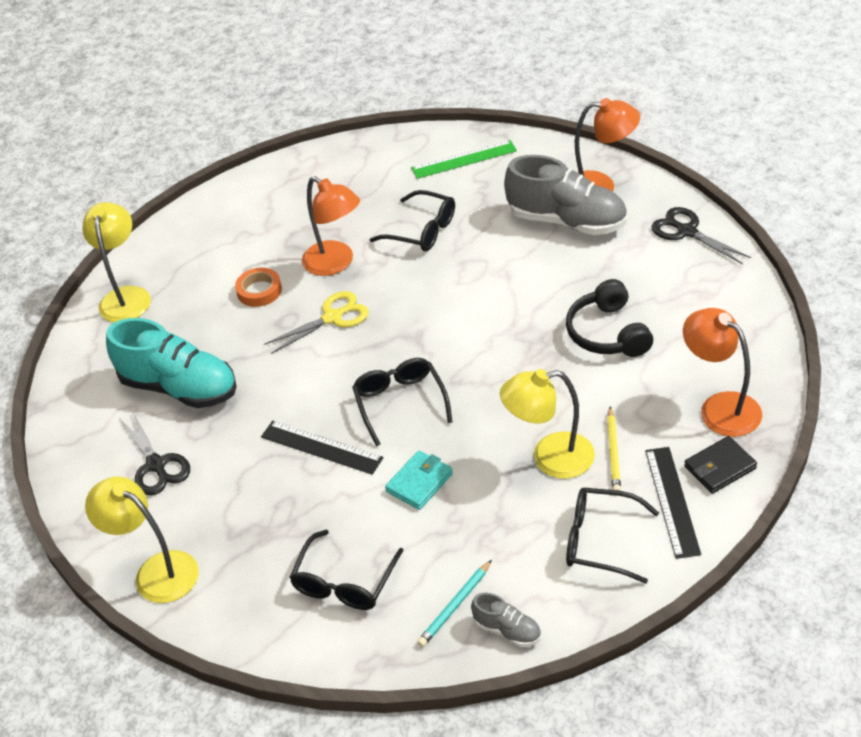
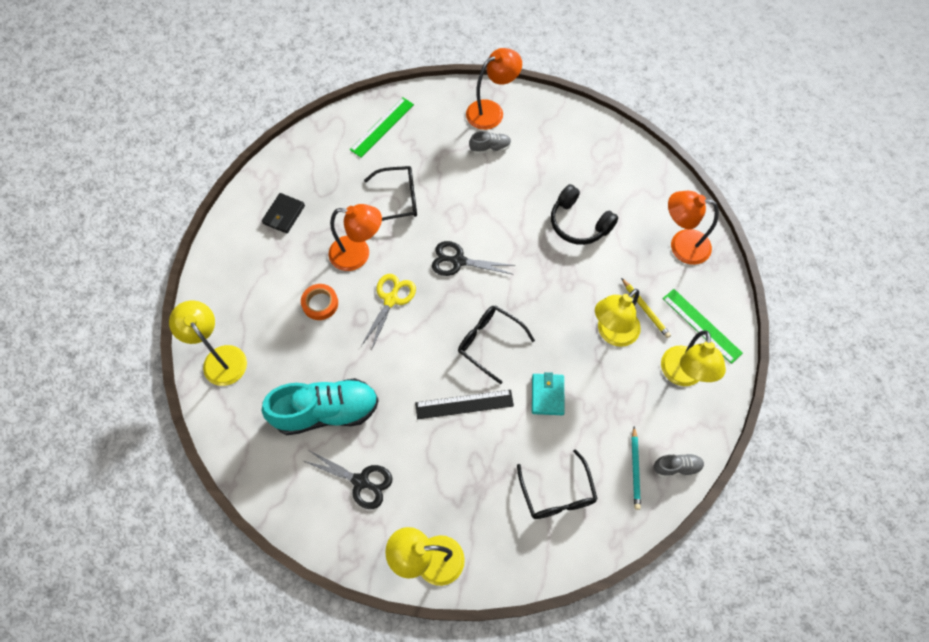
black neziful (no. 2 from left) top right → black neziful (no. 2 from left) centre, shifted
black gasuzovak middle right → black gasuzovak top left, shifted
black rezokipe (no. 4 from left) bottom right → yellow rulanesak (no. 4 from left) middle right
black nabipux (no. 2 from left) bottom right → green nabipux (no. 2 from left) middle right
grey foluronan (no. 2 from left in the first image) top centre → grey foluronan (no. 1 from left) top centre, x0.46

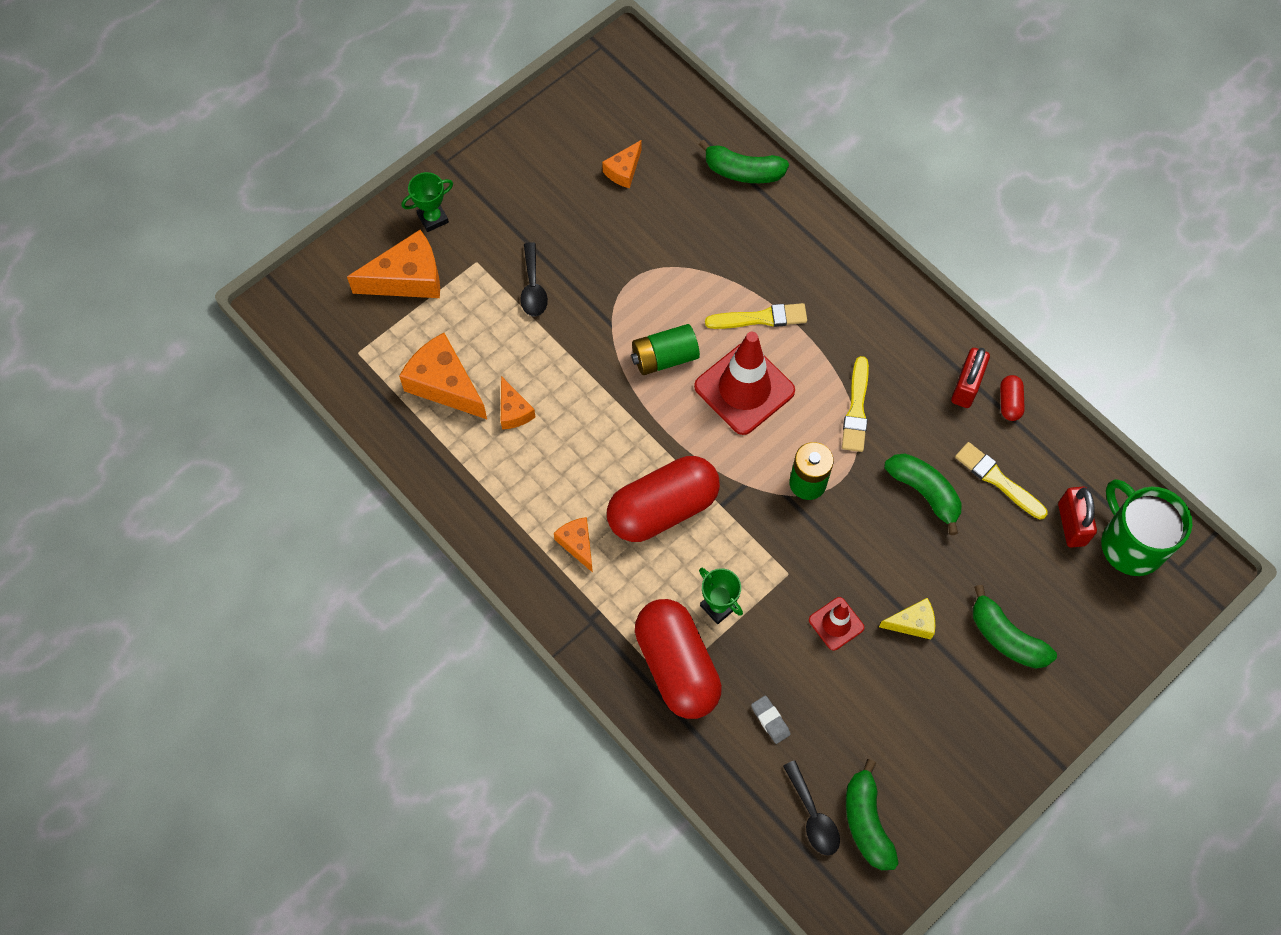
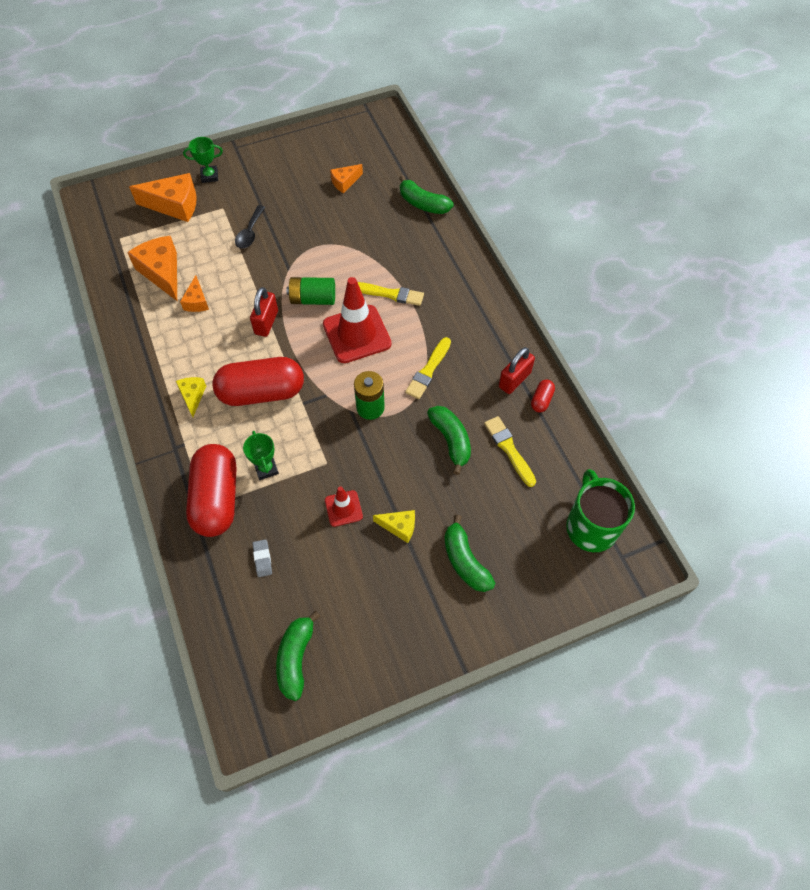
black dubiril (no. 2 from left) bottom centre → -
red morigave (no. 2 from left in the first image) middle right → red morigave (no. 1 from left) middle left, shifted
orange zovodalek (no. 4 from left) centre → yellow zovodalek (no. 1 from left) middle left

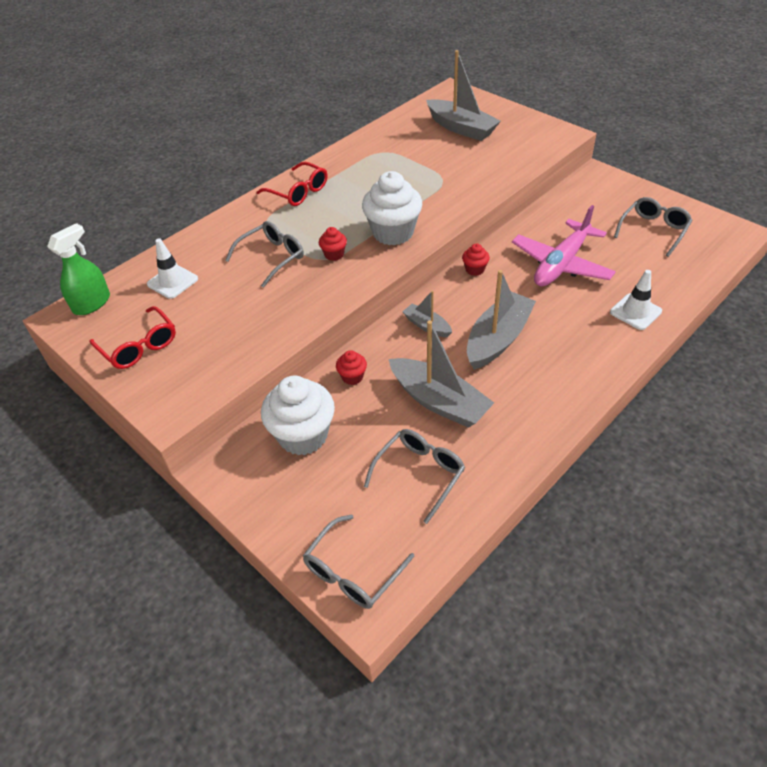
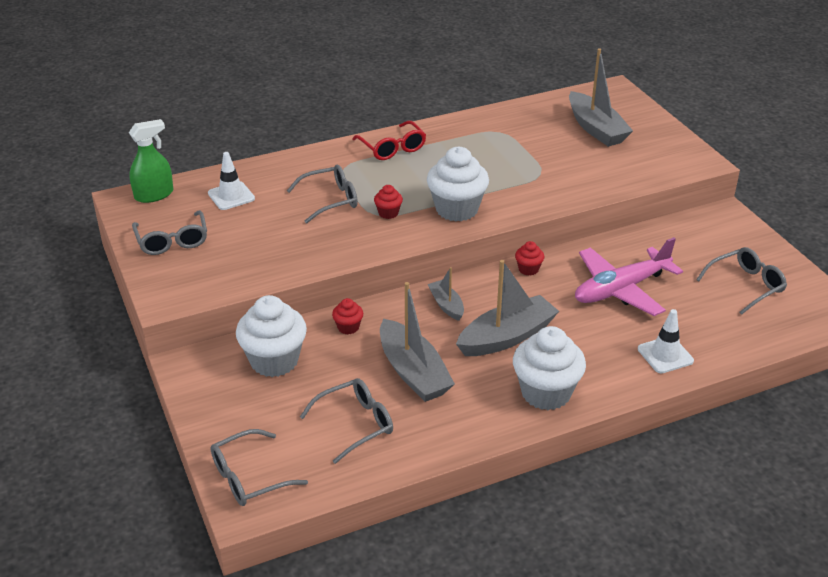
- → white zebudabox (no. 3 from left) centre
red rezokipe (no. 1 from left) middle left → grey rezokipe (no. 1 from left) middle left

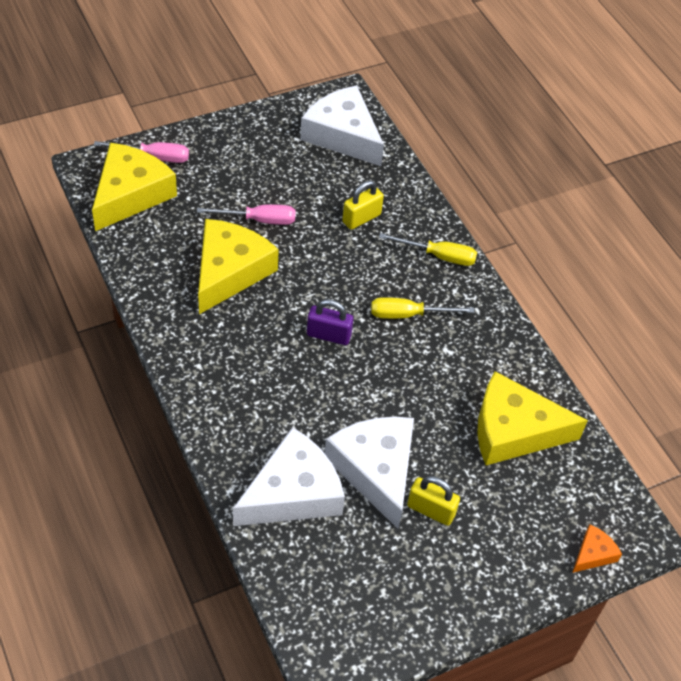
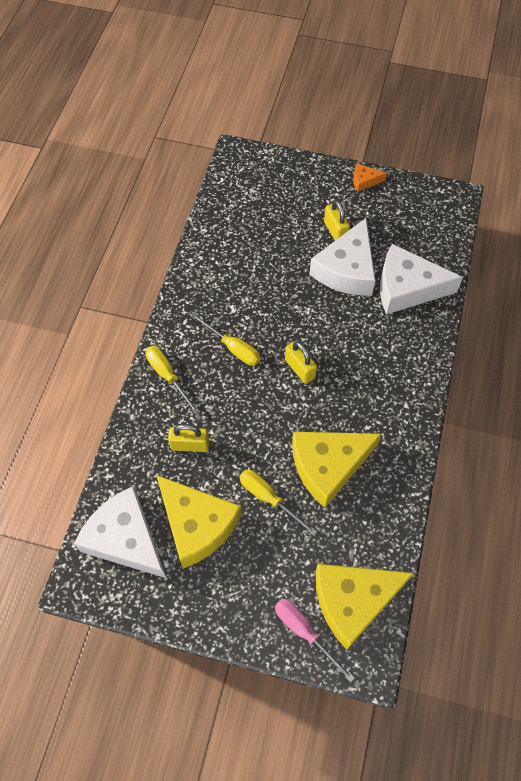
yellow zovodalek (no. 3 from left in the first image) middle right → yellow zovodalek (no. 1 from left) bottom centre, shifted
orange zovodalek bottom right → orange zovodalek top right, shifted
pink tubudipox (no. 2 from left) top centre → yellow tubudipox (no. 3 from left) centre
purple morigave centre → yellow morigave (no. 2 from left) centre
white zovodalek (no. 2 from left in the first image) top centre → white zovodalek (no. 1 from left) bottom left, 135 degrees clockwise

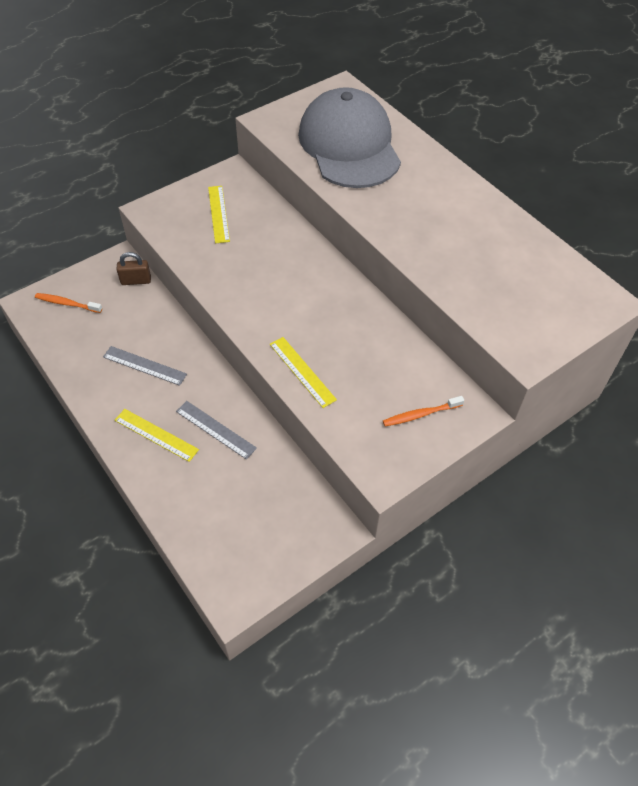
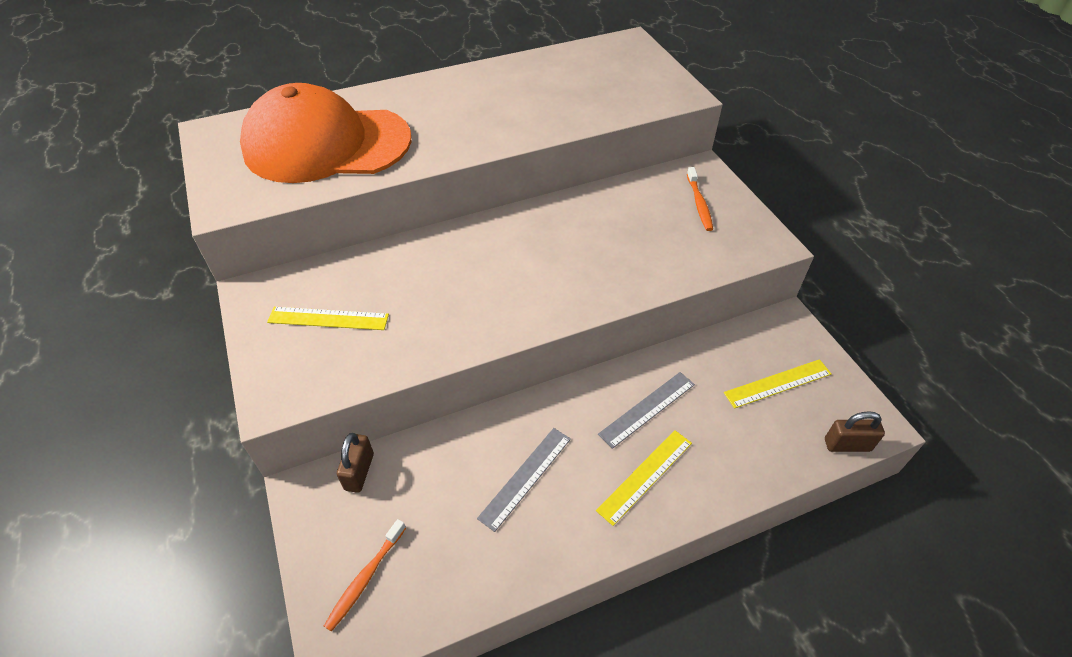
- → brown morigave (no. 2 from left) middle right
yellow nabipux (no. 3 from left) centre → yellow nabipux (no. 3 from left) middle right, shifted
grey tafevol top centre → orange tafevol top left

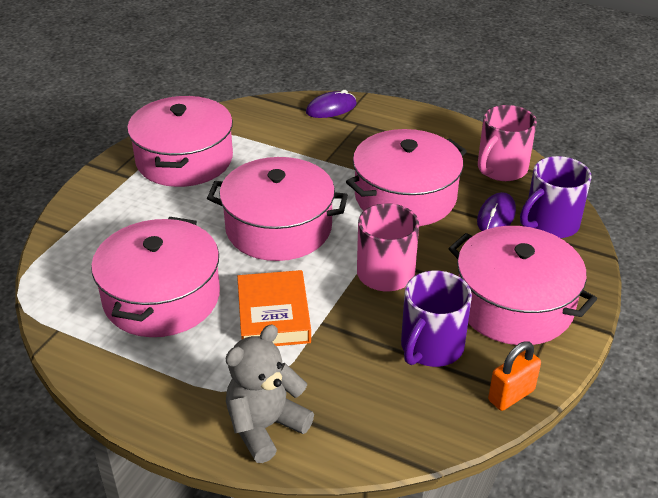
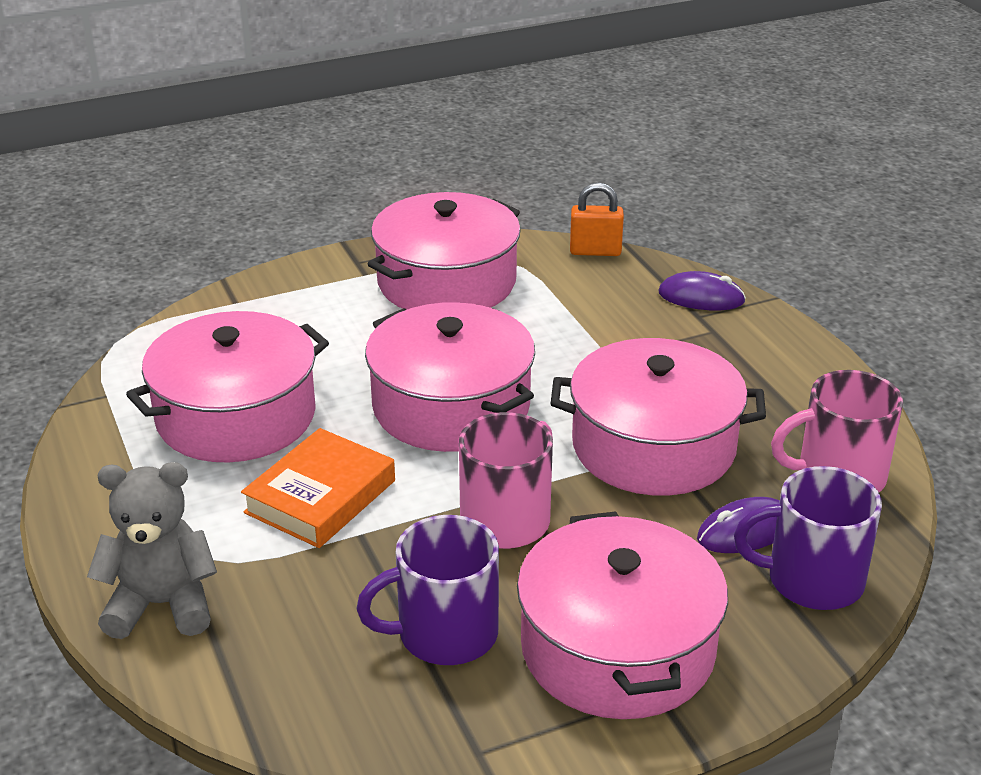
orange morigave bottom right → orange morigave top centre, shifted

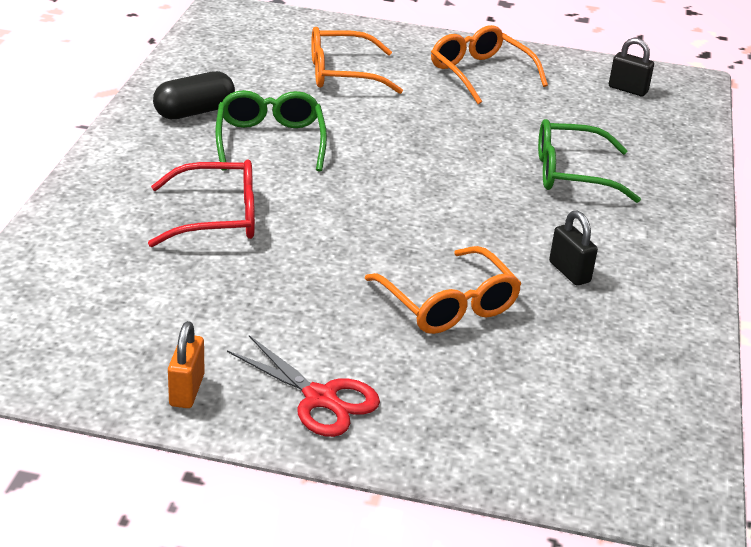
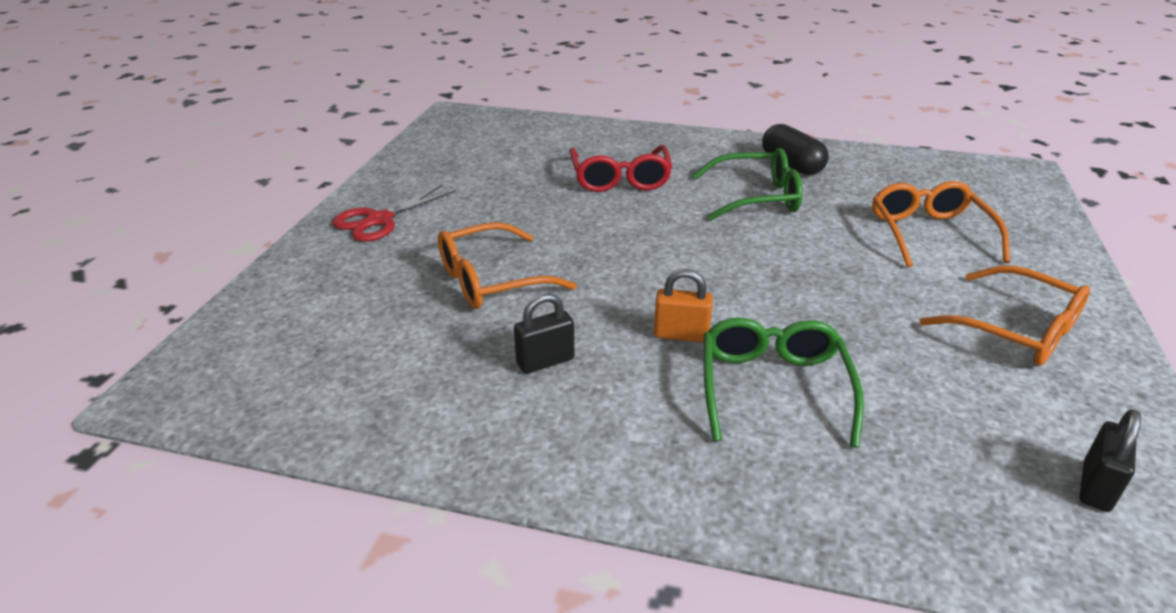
orange morigave middle left → orange morigave centre, shifted
orange rezokipe (no. 3 from left) top centre → orange rezokipe (no. 3 from left) middle right, 75 degrees clockwise

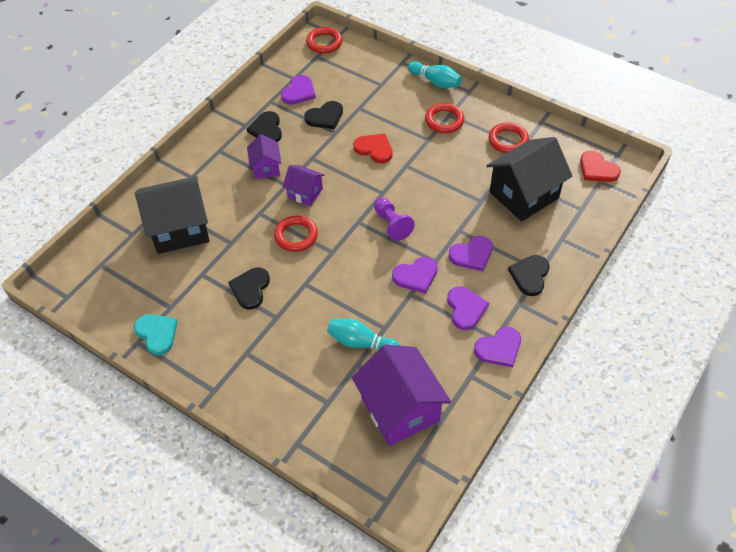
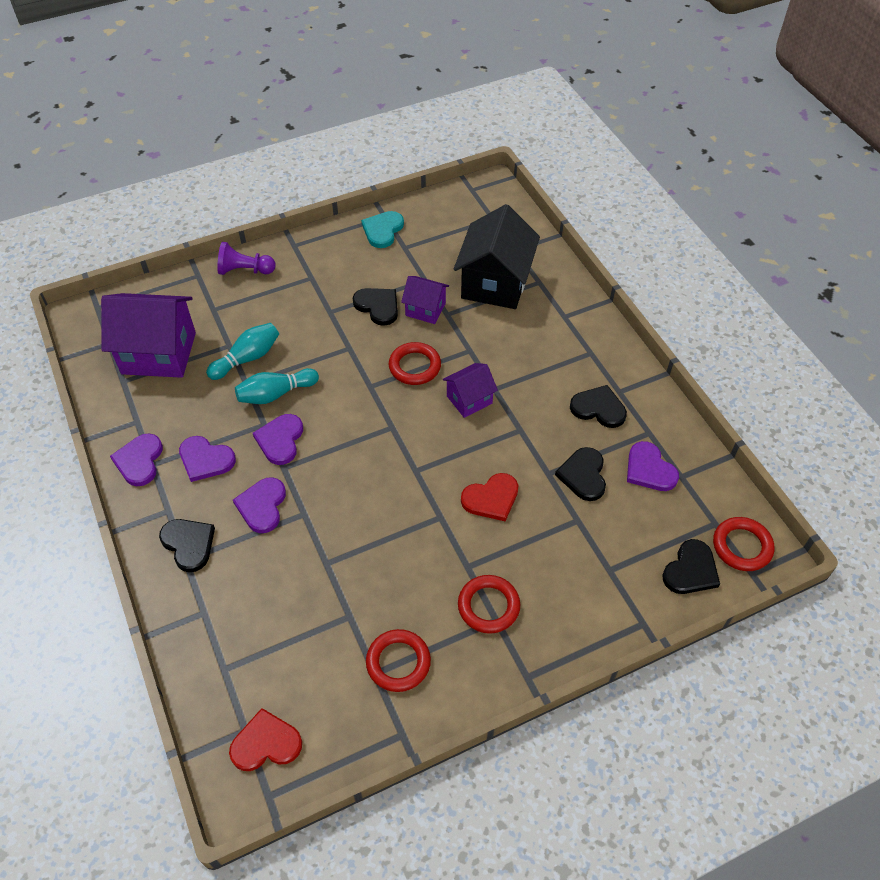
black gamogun (no. 2 from left) top right → -
- → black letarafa (no. 5 from left) middle right
purple gamogun (no. 1 from left in the first image) top centre → purple gamogun (no. 2 from left) centre, shifted
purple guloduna centre → purple guloduna top left, shifted
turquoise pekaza (no. 2 from left) top centre → turquoise pekaza (no. 2 from left) middle left, shifted
turquoise letarafa middle left → turquoise letarafa top centre, 120 degrees clockwise

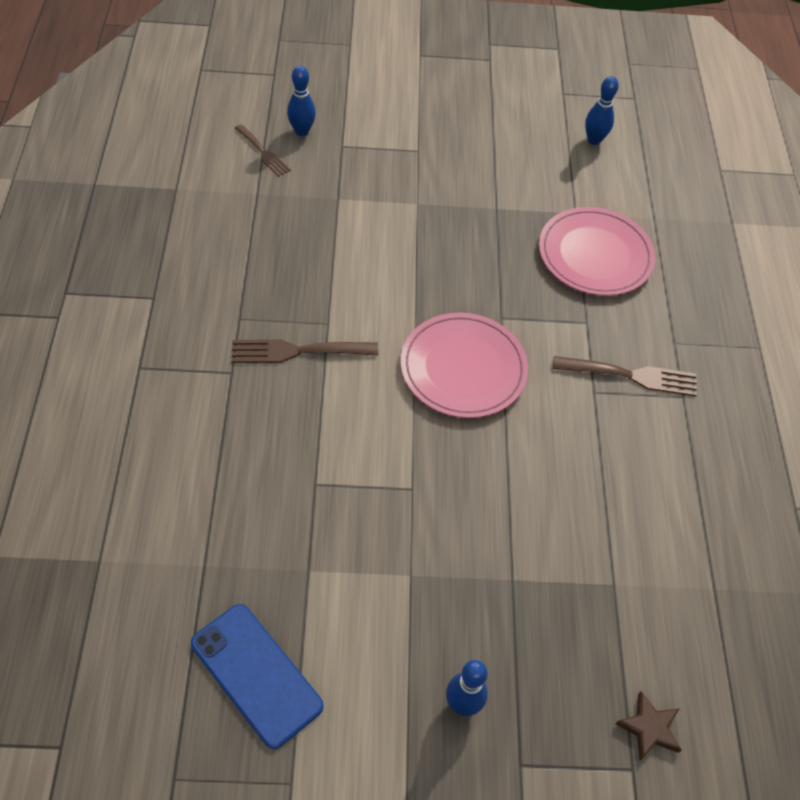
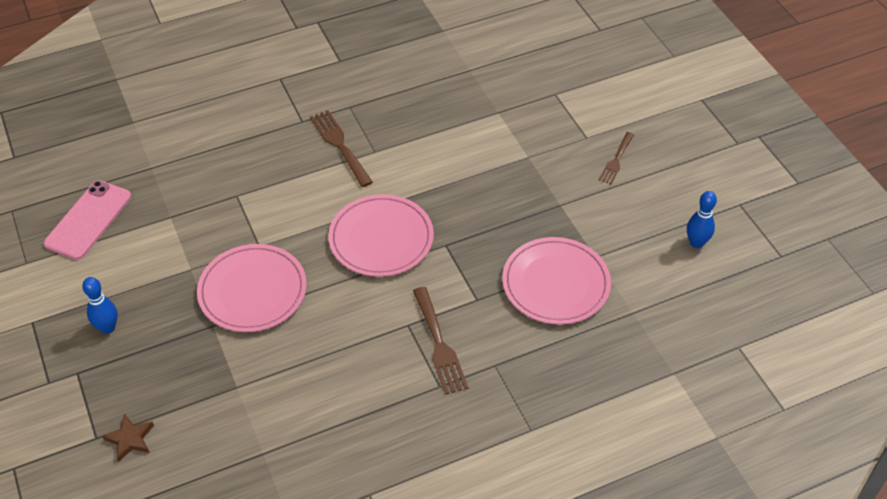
blue pekaza (no. 1 from left) top centre → -
- → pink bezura (no. 1 from left) middle left
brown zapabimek (no. 1 from left in the first image) top left → brown zapabimek (no. 3 from left) top right, shifted
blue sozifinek bottom left → pink sozifinek middle left

